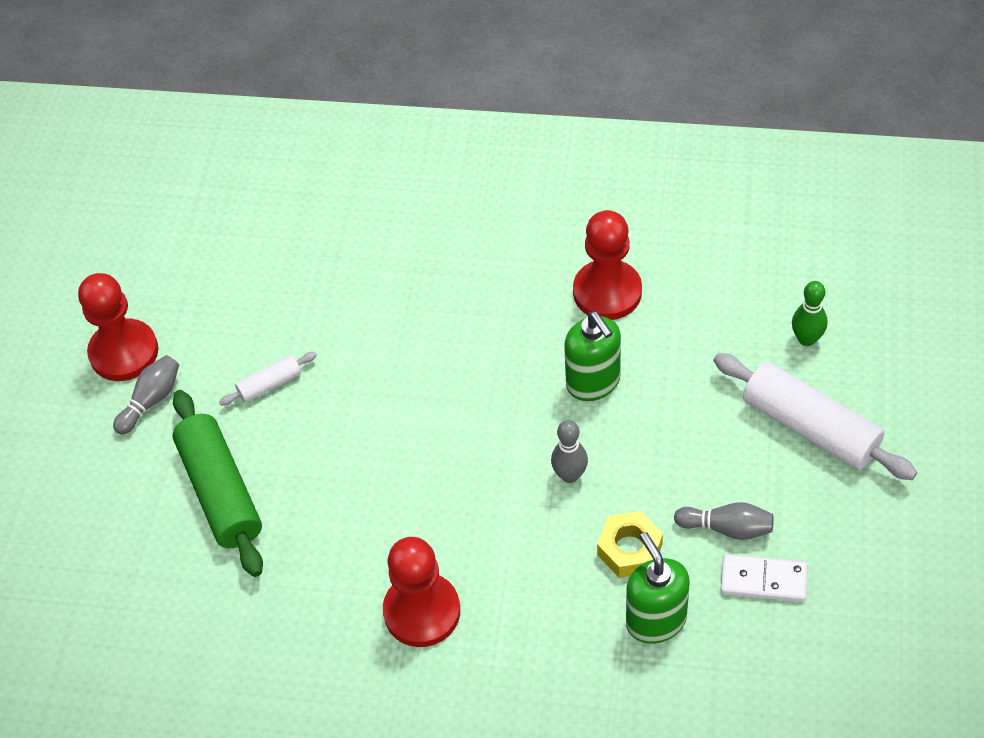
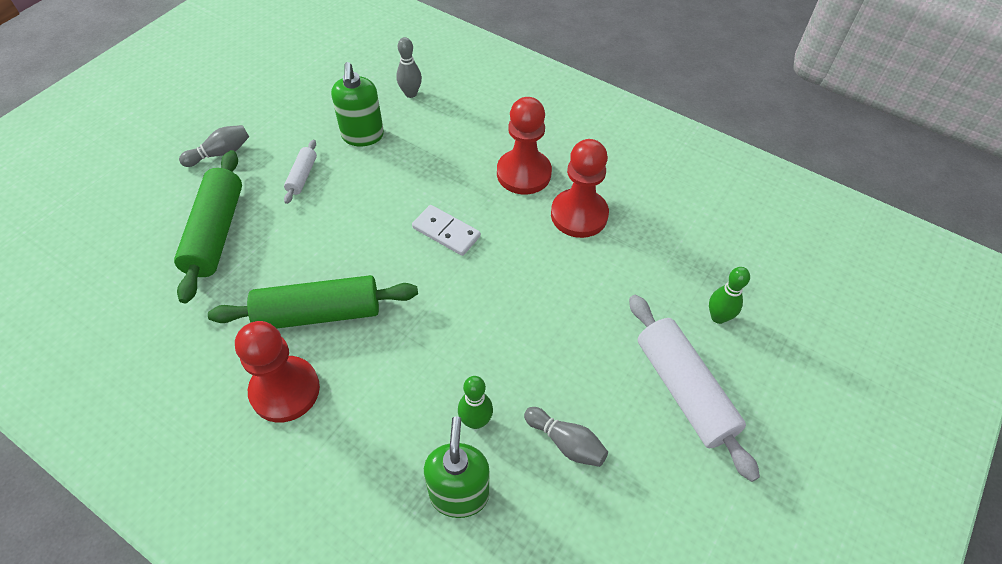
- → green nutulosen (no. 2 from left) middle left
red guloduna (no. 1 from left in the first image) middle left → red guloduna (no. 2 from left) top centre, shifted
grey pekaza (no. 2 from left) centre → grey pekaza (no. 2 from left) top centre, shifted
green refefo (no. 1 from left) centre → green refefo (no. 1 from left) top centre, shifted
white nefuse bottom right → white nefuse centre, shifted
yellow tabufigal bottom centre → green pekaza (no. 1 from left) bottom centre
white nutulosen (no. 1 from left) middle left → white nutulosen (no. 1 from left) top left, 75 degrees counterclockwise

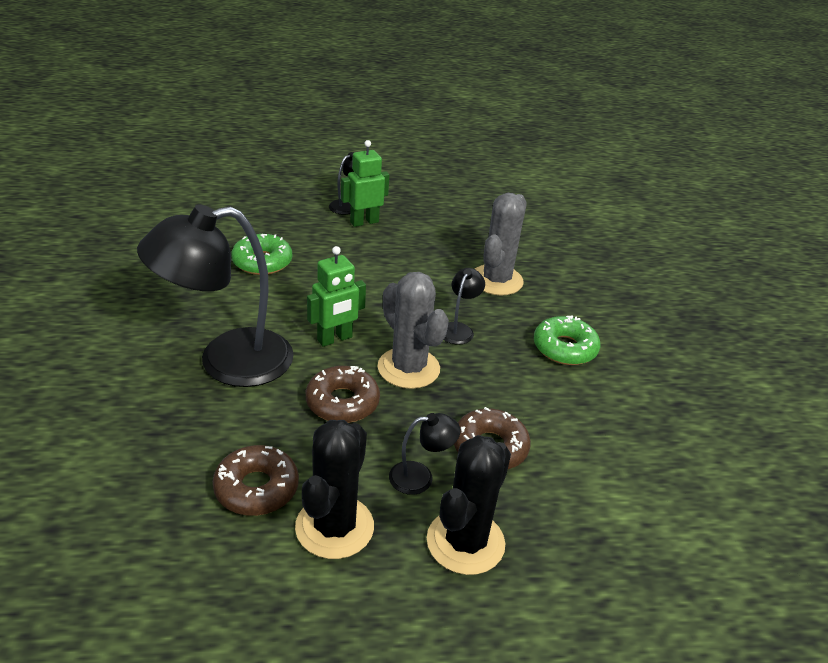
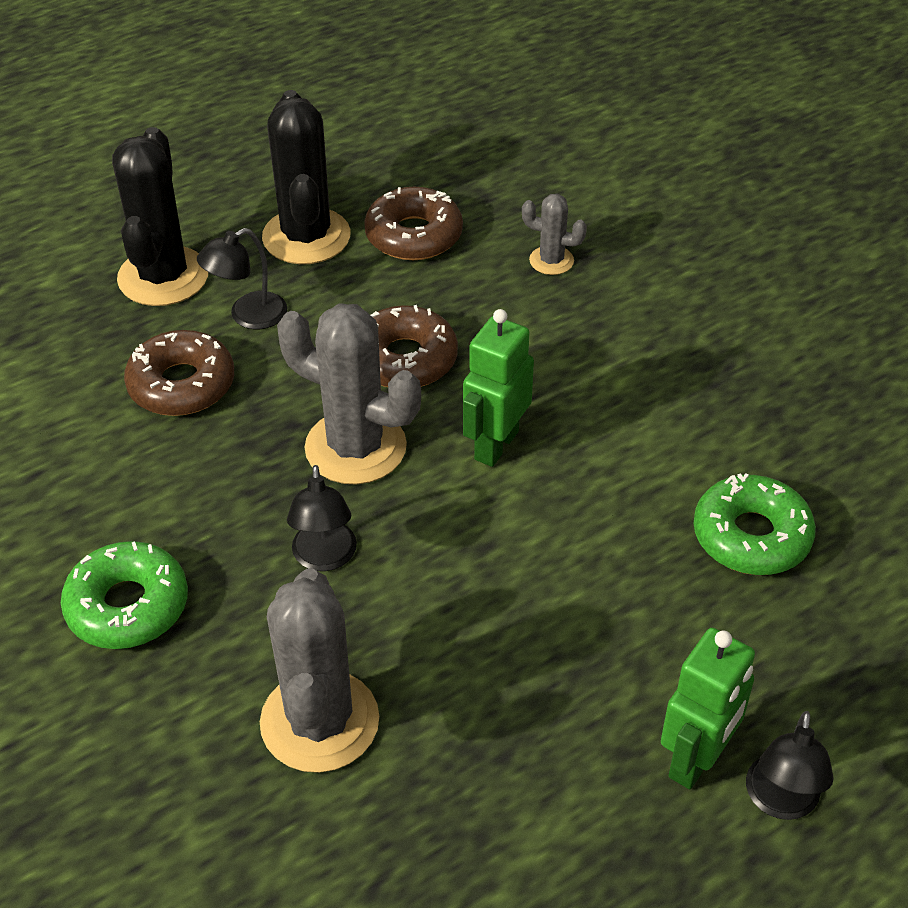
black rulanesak (no. 1 from left) middle left → -
- → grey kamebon (no. 3 from left) top centre

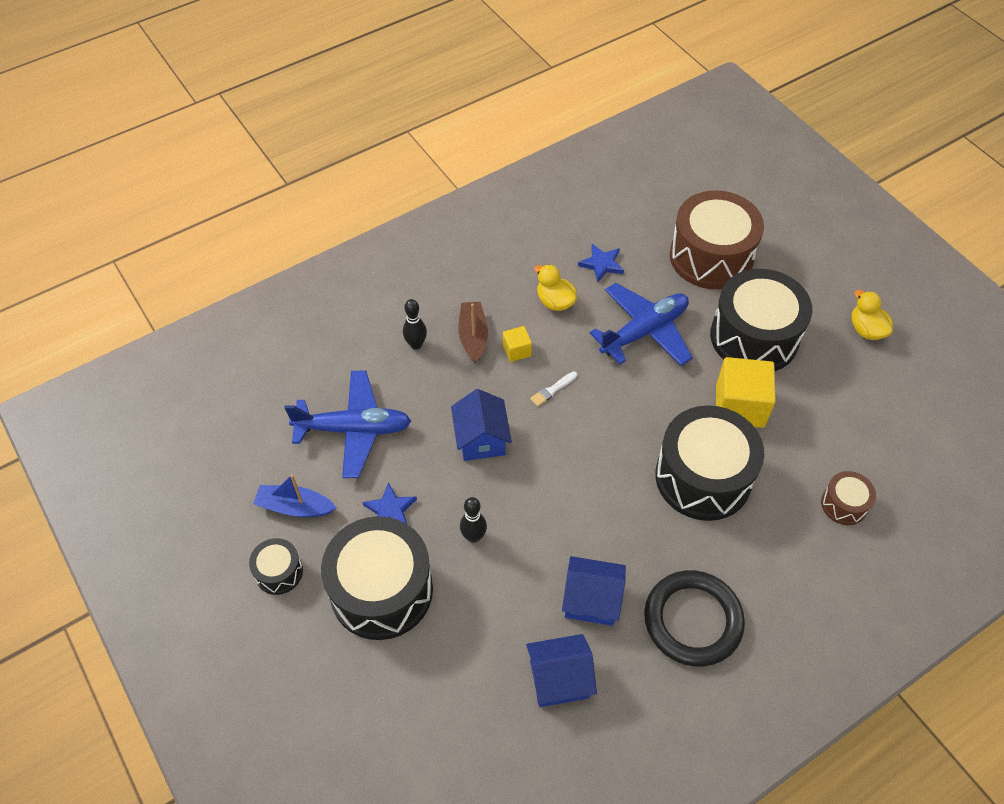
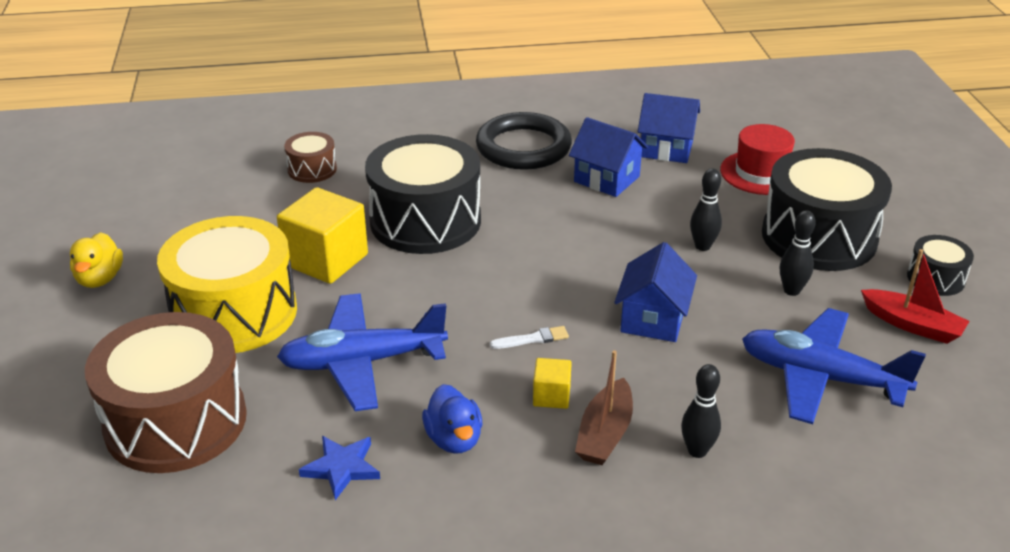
- → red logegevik top right
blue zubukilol (no. 1 from left) centre → black pekaza (no. 3 from left) middle right
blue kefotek middle left → red kefotek middle right
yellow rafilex (no. 1 from left) centre → blue rafilex bottom centre
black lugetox (no. 4 from left) middle right → yellow lugetox middle left

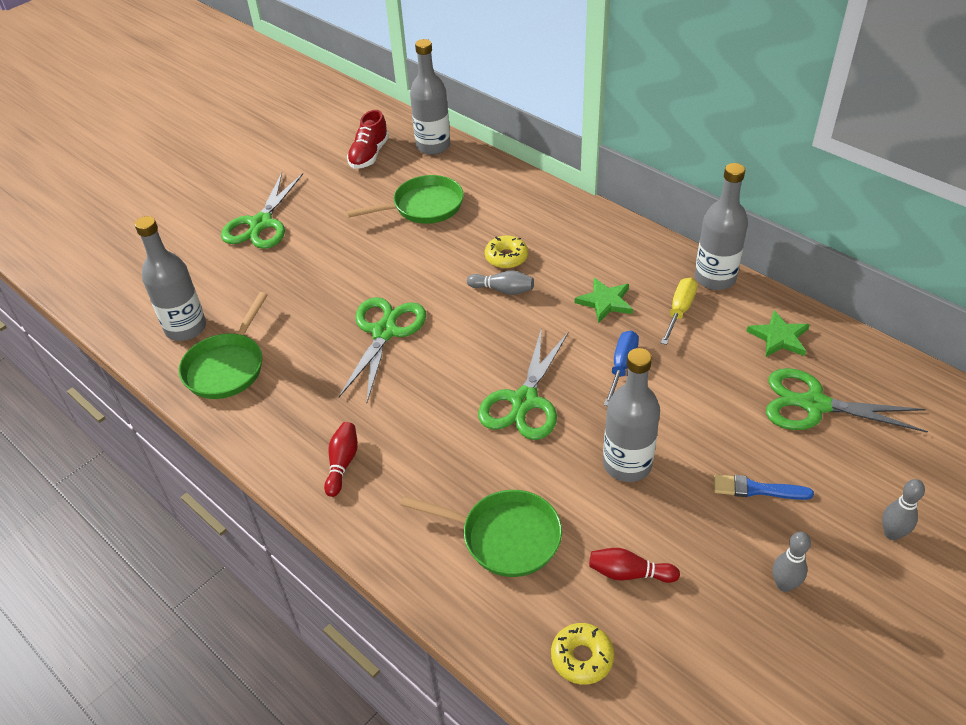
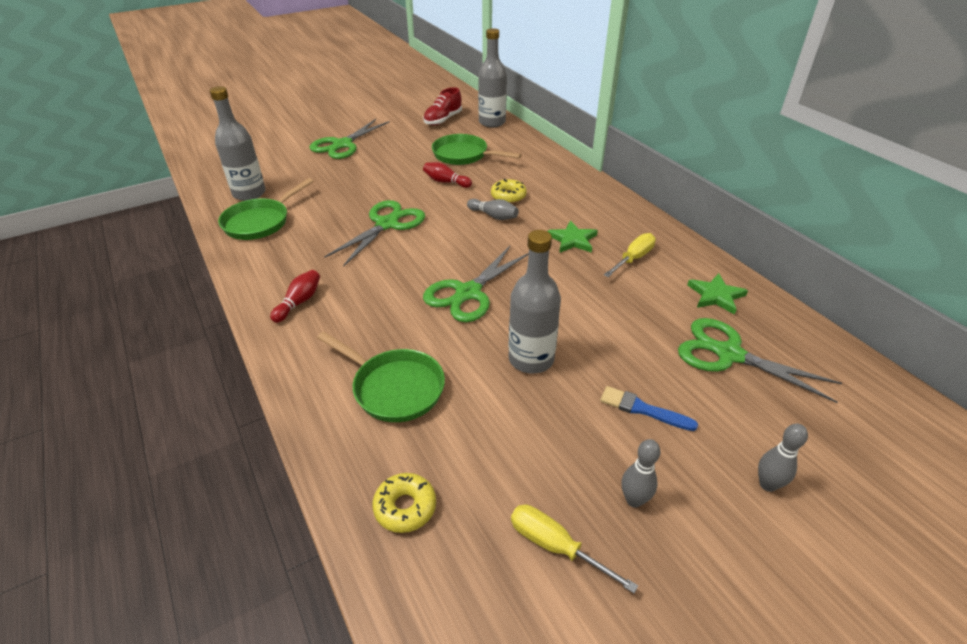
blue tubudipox centre → -
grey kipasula (no. 4 from left) top right → -
- → yellow tubudipox (no. 1 from left) bottom centre
red pekaza (no. 2 from left) bottom centre → red pekaza (no. 2 from left) top centre, shifted
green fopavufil (no. 2 from left in the first image) top centre → green fopavufil (no. 3 from left) top centre, 150 degrees counterclockwise

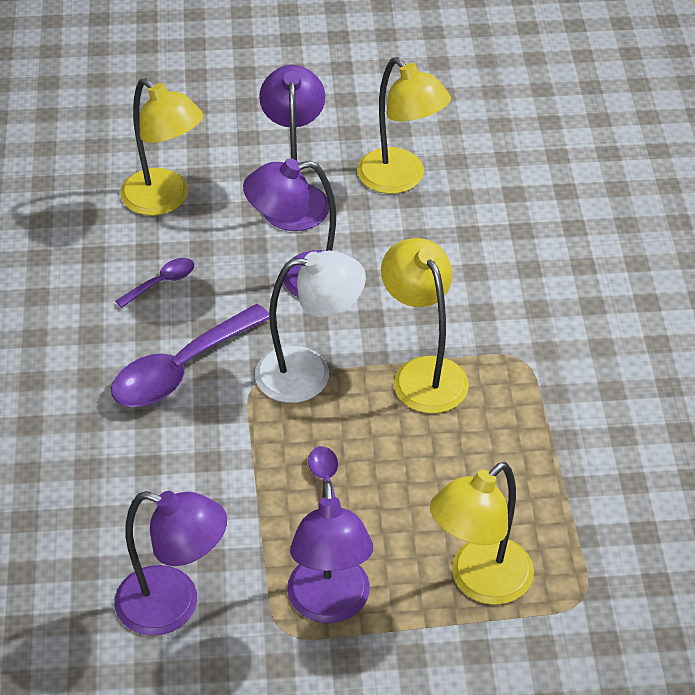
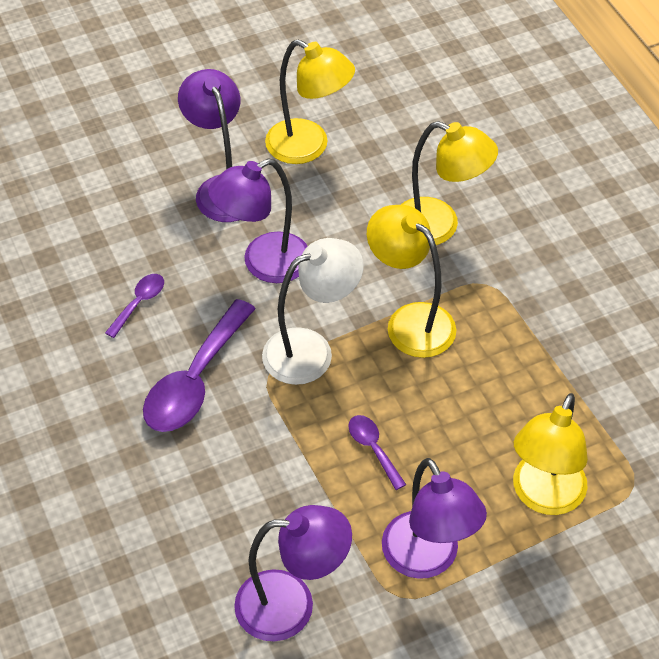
yellow rulanesak (no. 1 from left in the first image) top left → yellow rulanesak (no. 3 from left) top right, shifted

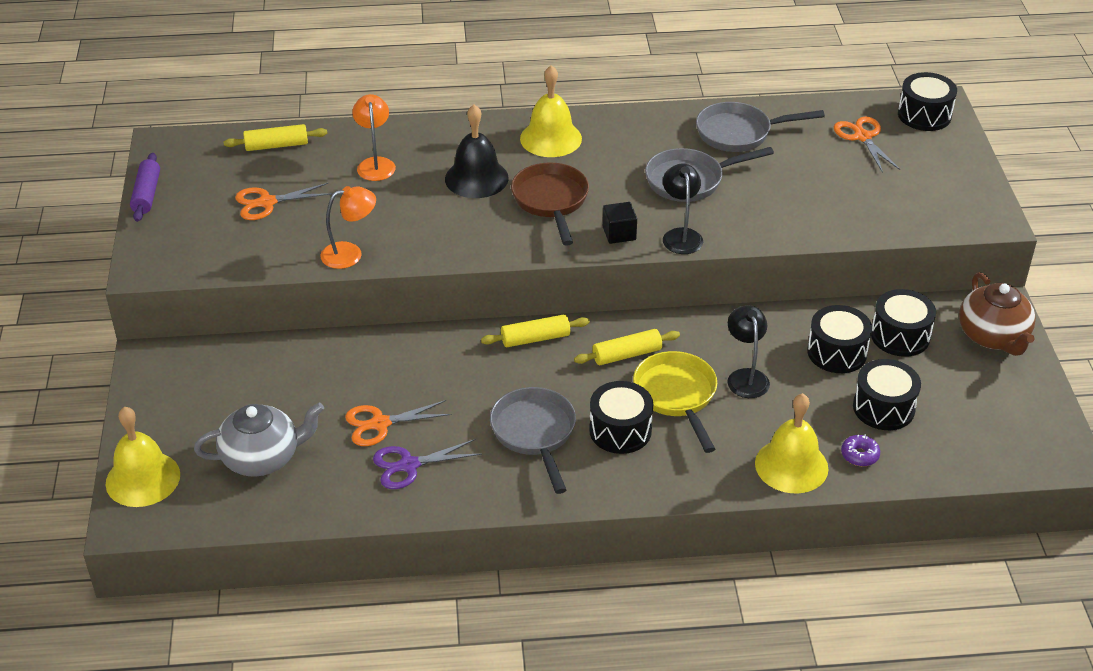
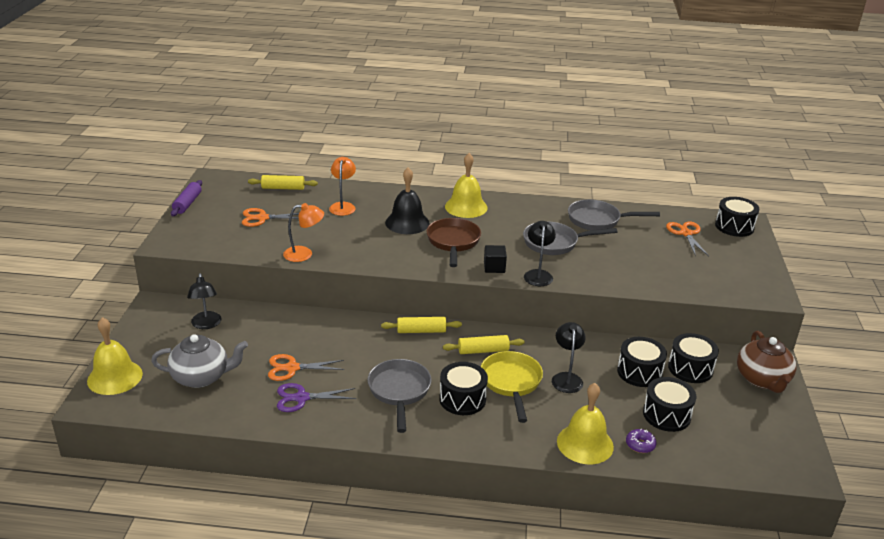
- → black rulanesak (no. 1 from left) middle left

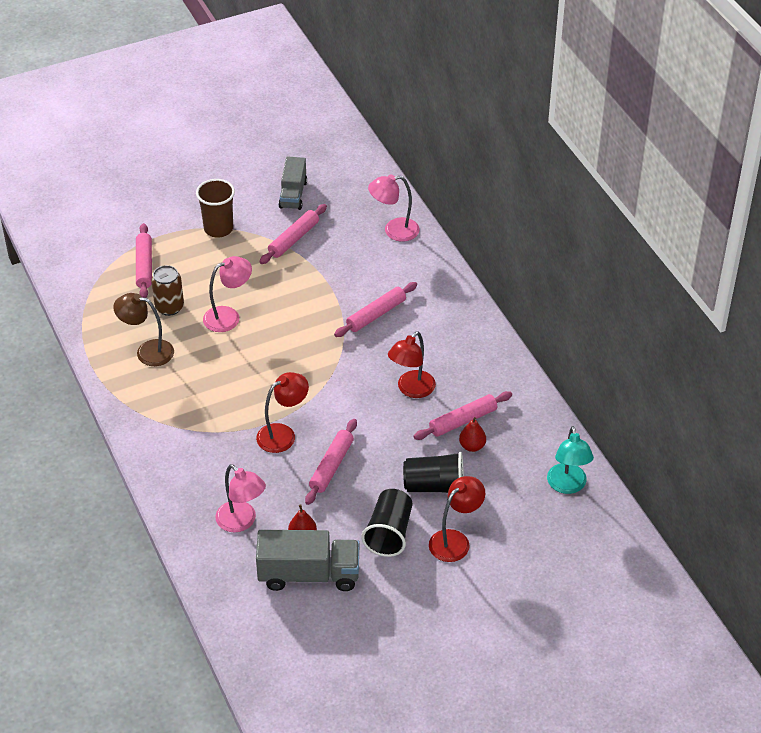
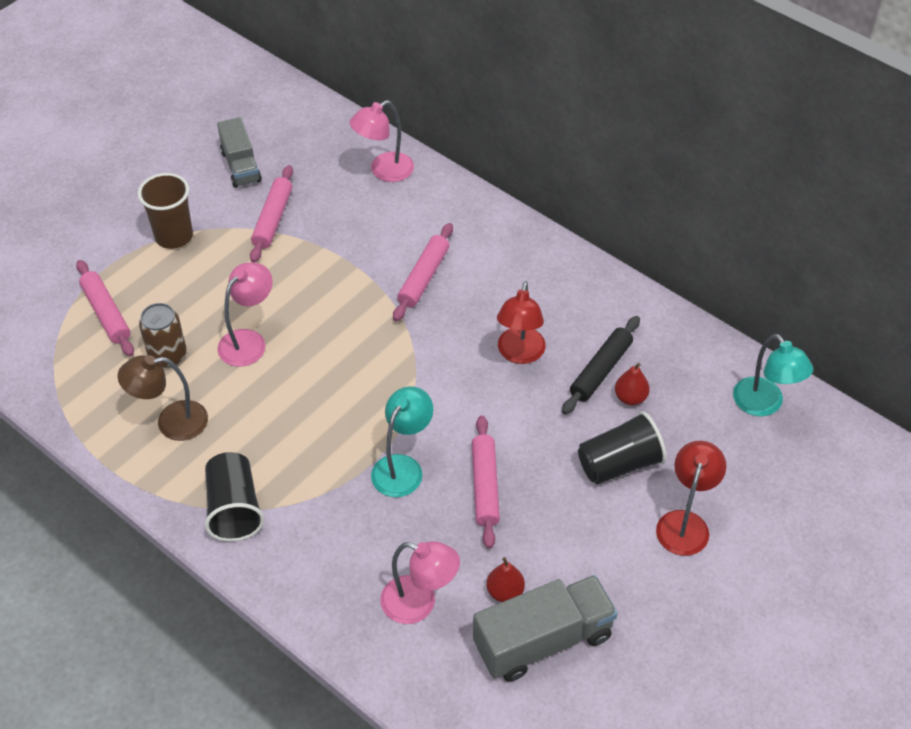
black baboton (no. 1 from left) bottom centre → black baboton (no. 1 from left) bottom left, shifted
red rulanesak (no. 1 from left) centre → turquoise rulanesak (no. 1 from left) centre
pink nutulosen (no. 5 from left) centre → black nutulosen centre

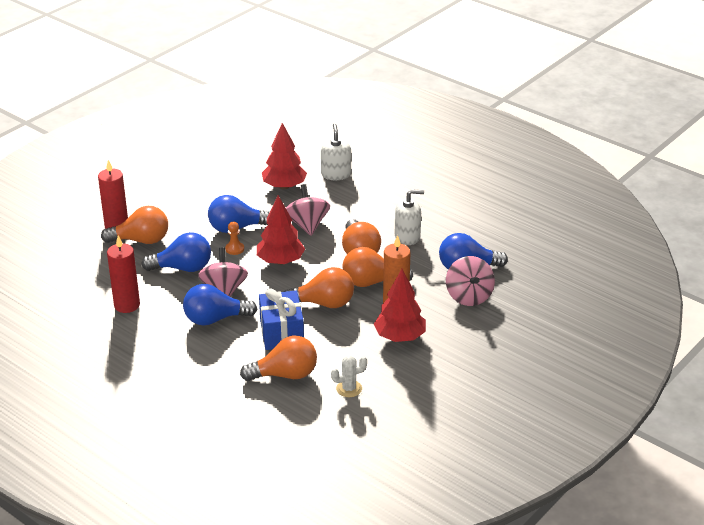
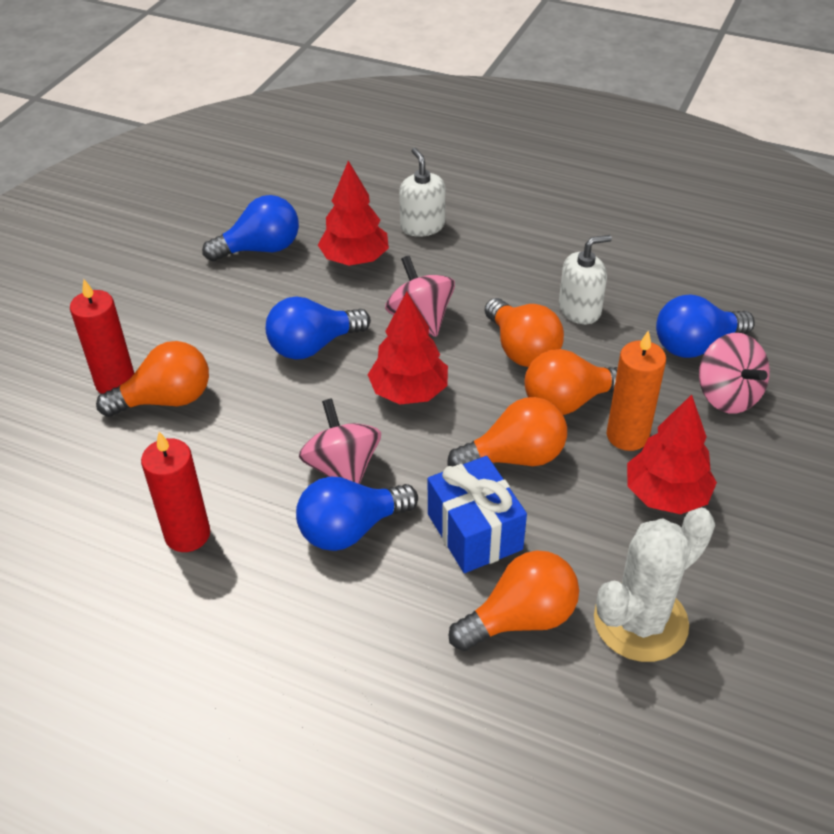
orange guloduna middle left → -
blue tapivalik (no. 1 from left) middle left → blue tapivalik (no. 1 from left) top left, shifted
white kamebon bottom centre → white kamebon bottom right, x2.05

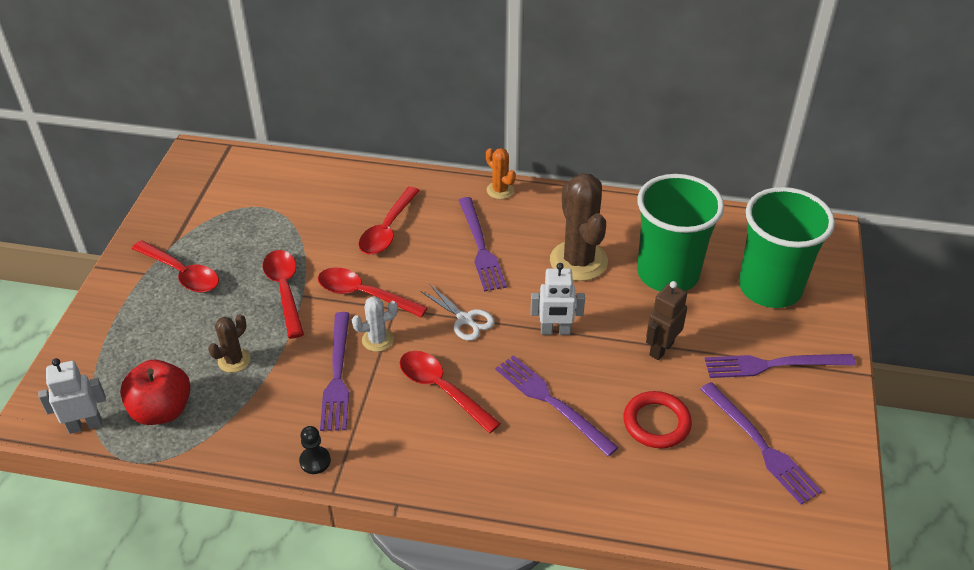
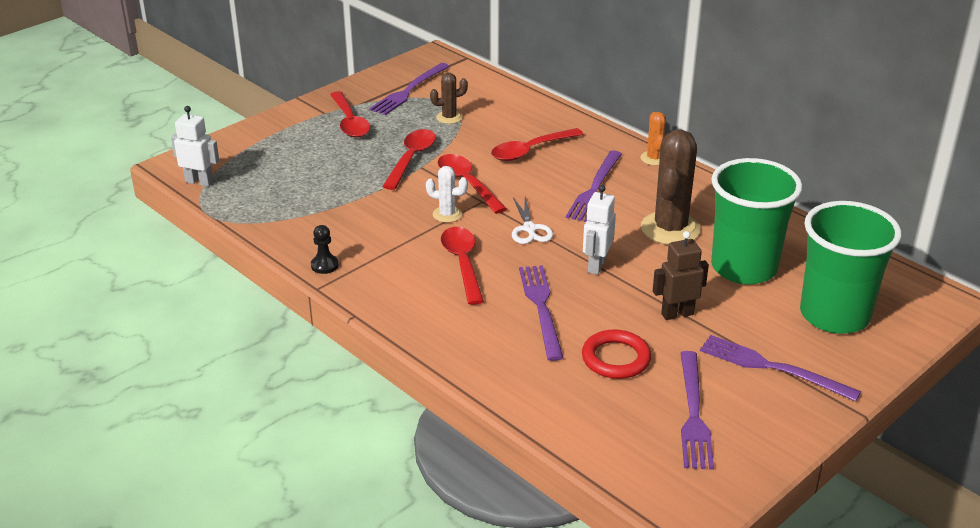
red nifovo bottom left → -
brown kamebon (no. 1 from left) middle left → brown kamebon (no. 1 from left) top centre, shifted
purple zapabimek (no. 1 from left) centre → purple zapabimek (no. 1 from left) top centre, shifted
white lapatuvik (no. 2 from left) centre, 75 degrees clockwise

